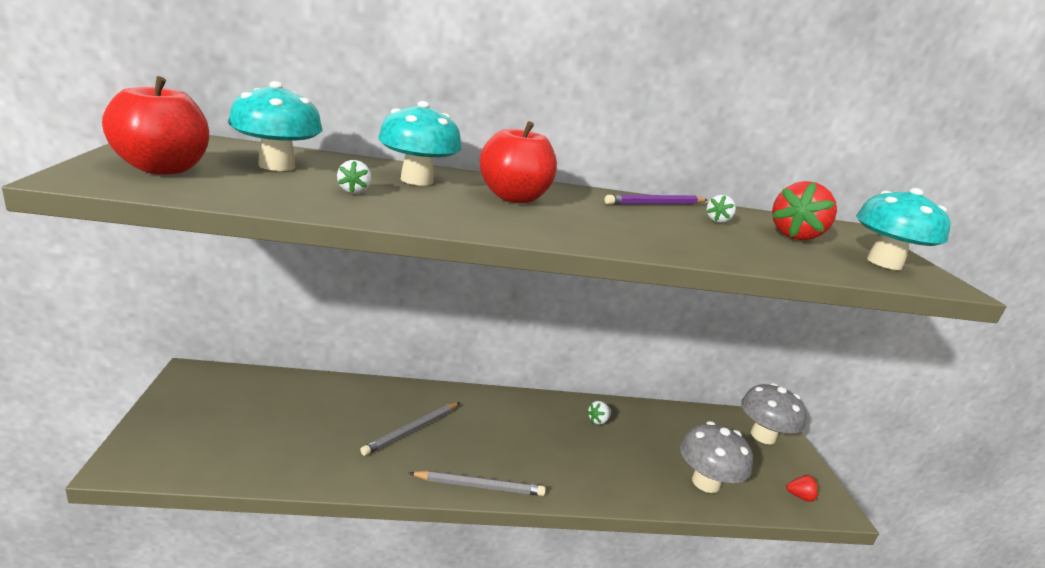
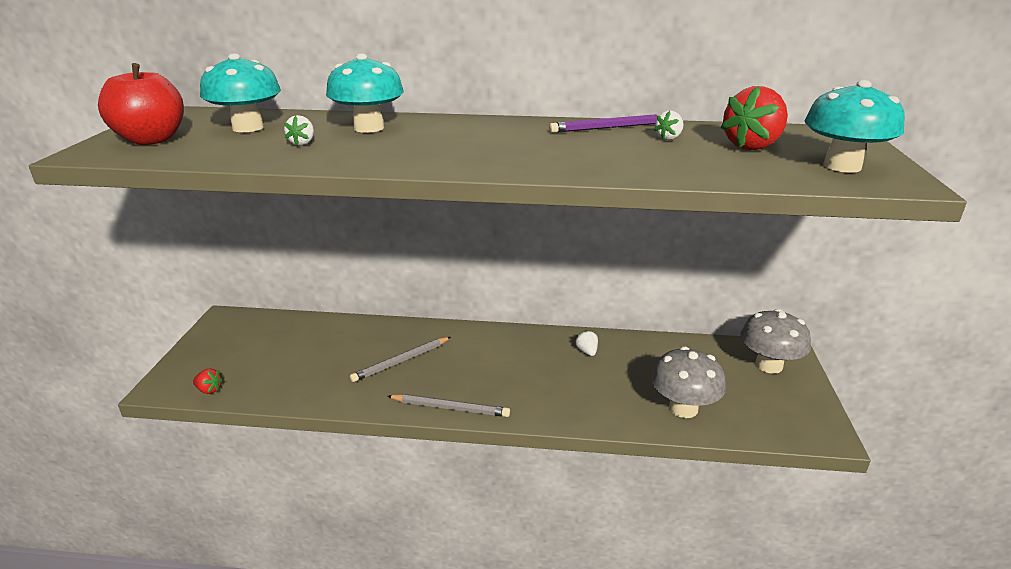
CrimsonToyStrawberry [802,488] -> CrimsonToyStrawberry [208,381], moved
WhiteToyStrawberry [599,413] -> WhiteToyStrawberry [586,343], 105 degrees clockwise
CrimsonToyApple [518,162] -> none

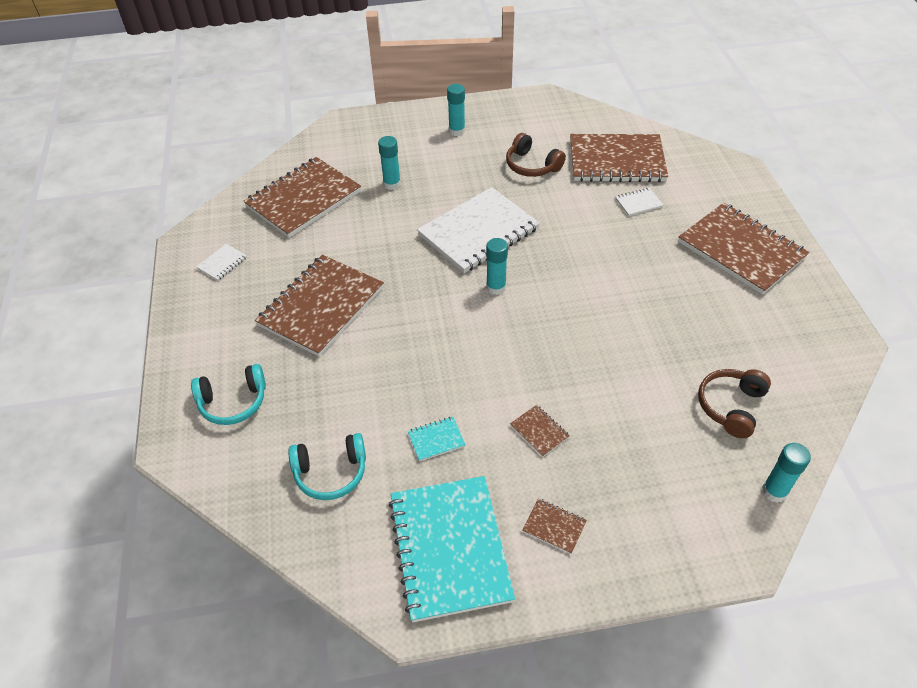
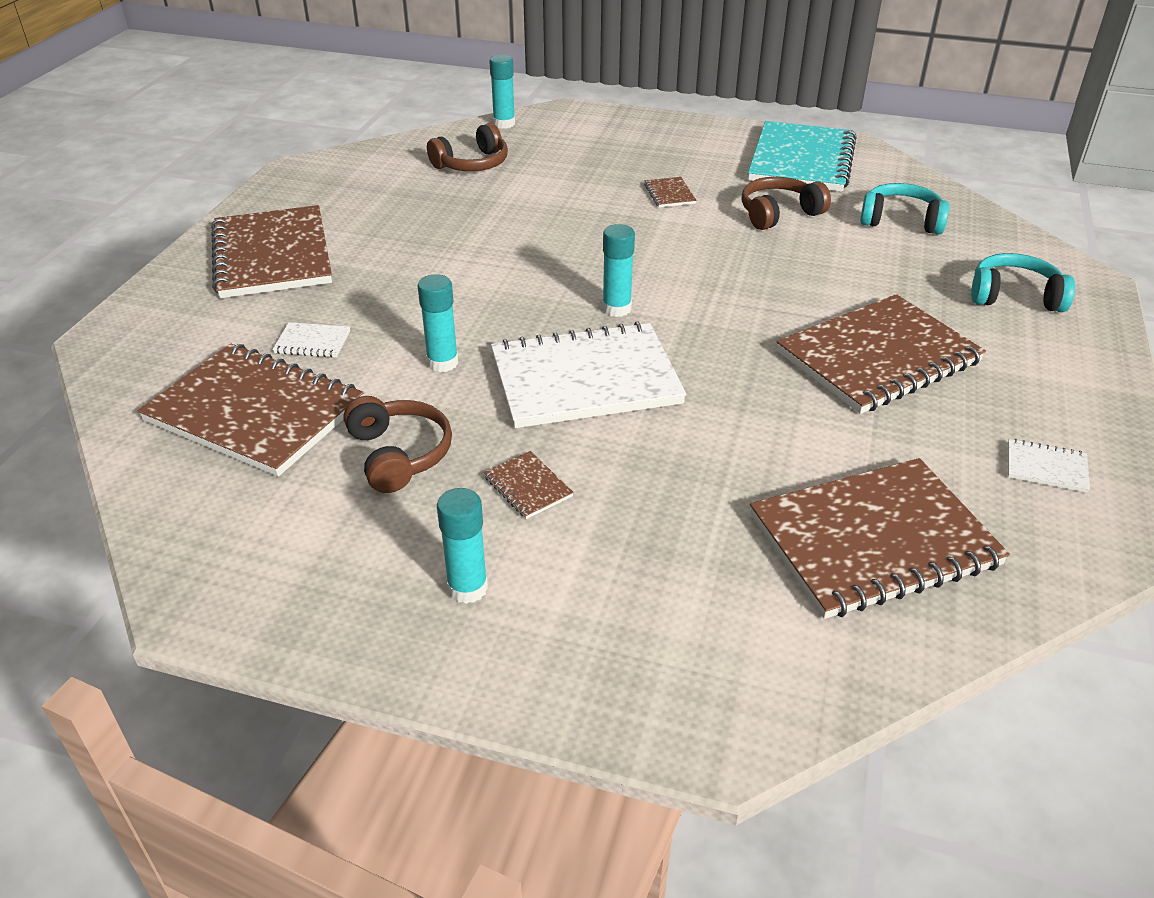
AquaStickOfGlue [389,163] -> AquaStickOfGlue [437,323], moved
BrownNotebook [554,526] -> BrownNotebook [529,485], moved
AquaNotebook [437,439] -> BrownHeadset [786,203]
WhiteNotebook [221,262] -> WhiteNotebook [1049,466], 45 degrees clockwise

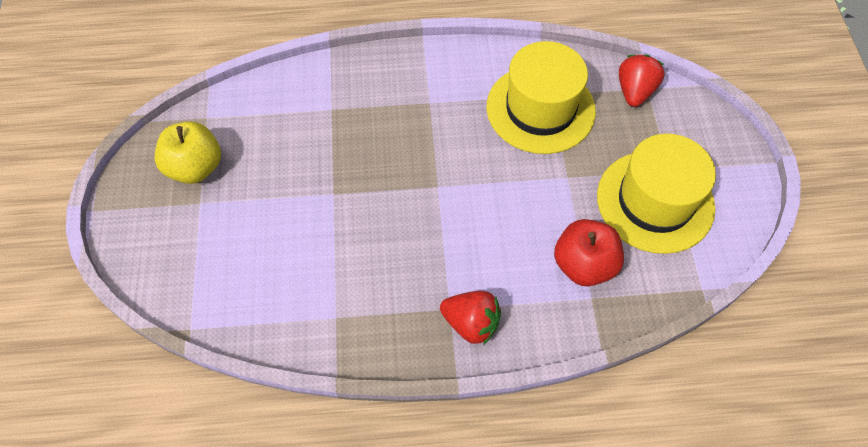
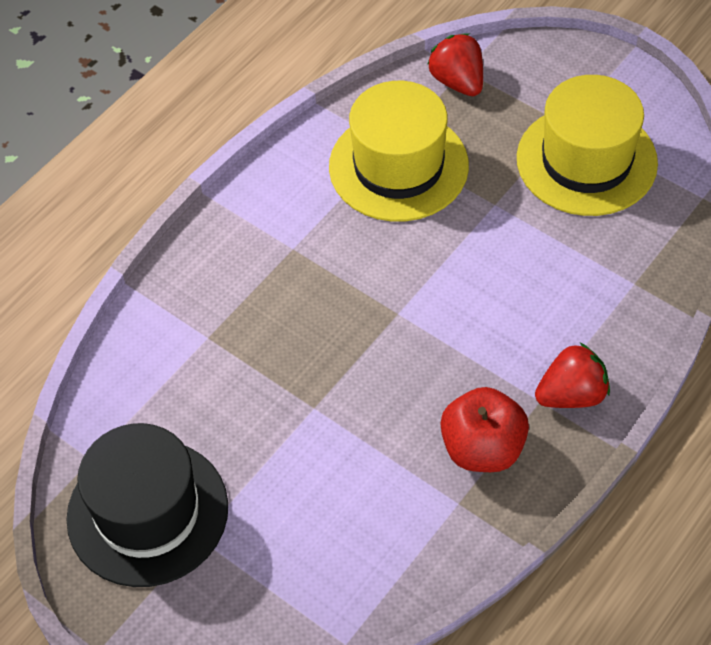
YellowToyApple [187,152] -> EbonyHat [147,505]
CrimsonToyApple [589,252] -> CrimsonToyApple [484,429], moved

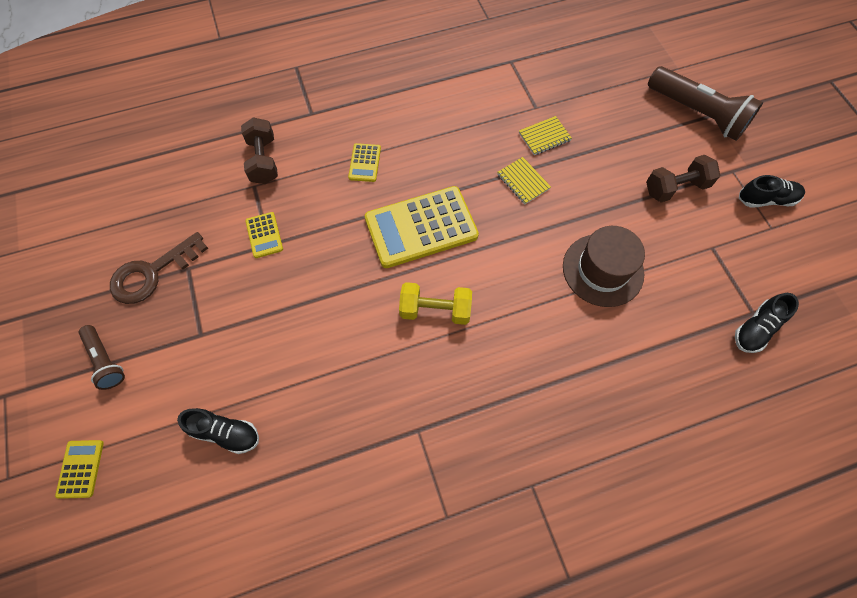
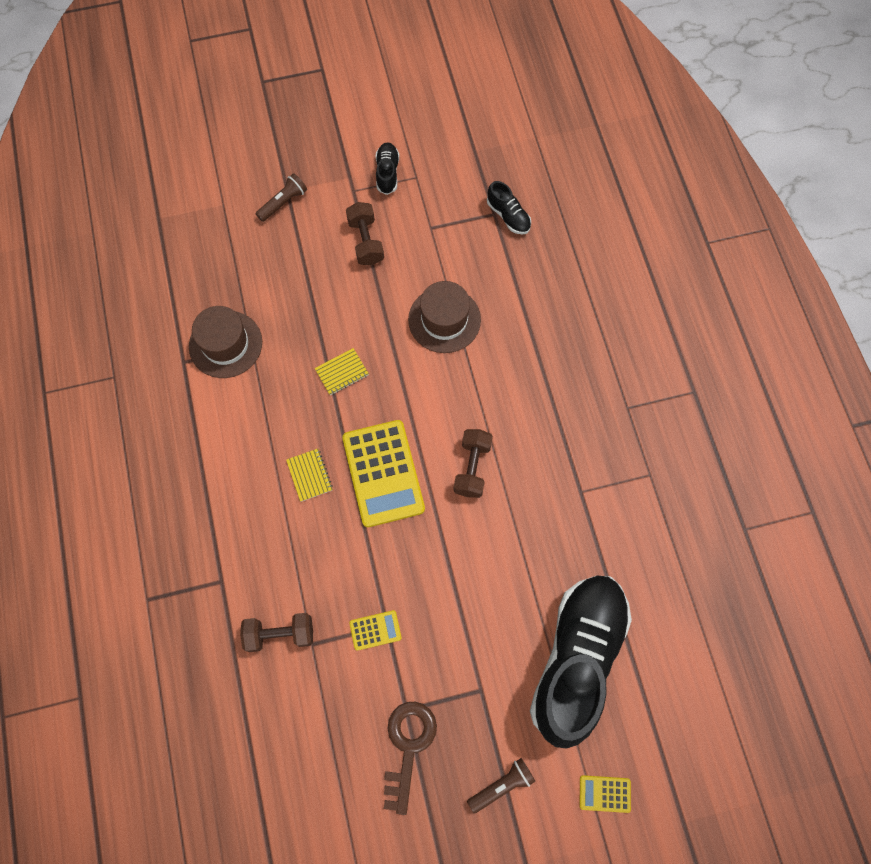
none -> BrownHat [225,342]
BrownFlashlight [705,103] -> BrownFlashlight [281,197], x0.55
YellowNotebook [545,135] -> YellowNotebook [309,475], moved
BrownDoorKey [159,268] -> BrownDoorKey [410,758], 135 degrees counterclockwise
YellowHandWeight [435,303] -> BrownHandWeight [473,463]
EbonyShoe [218,431] -> EbonyShoe [581,662], x2.49
YellowCalculator [364,162] -> none

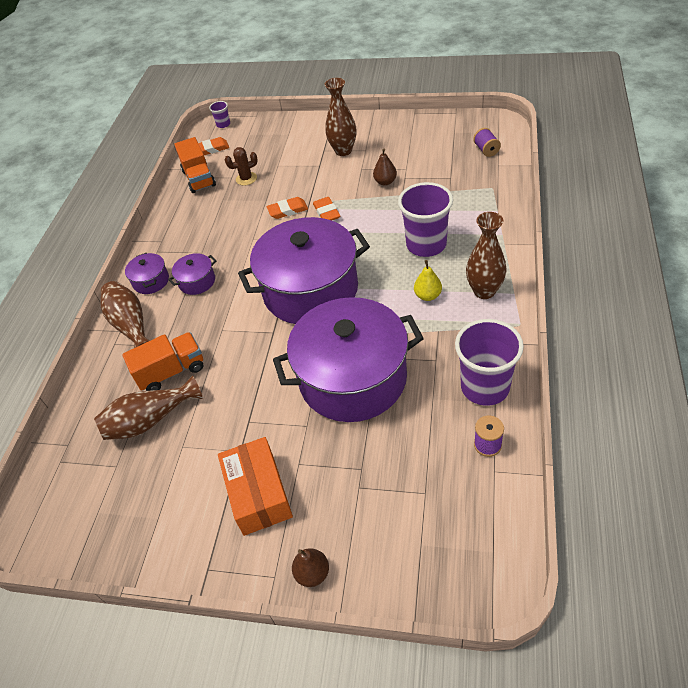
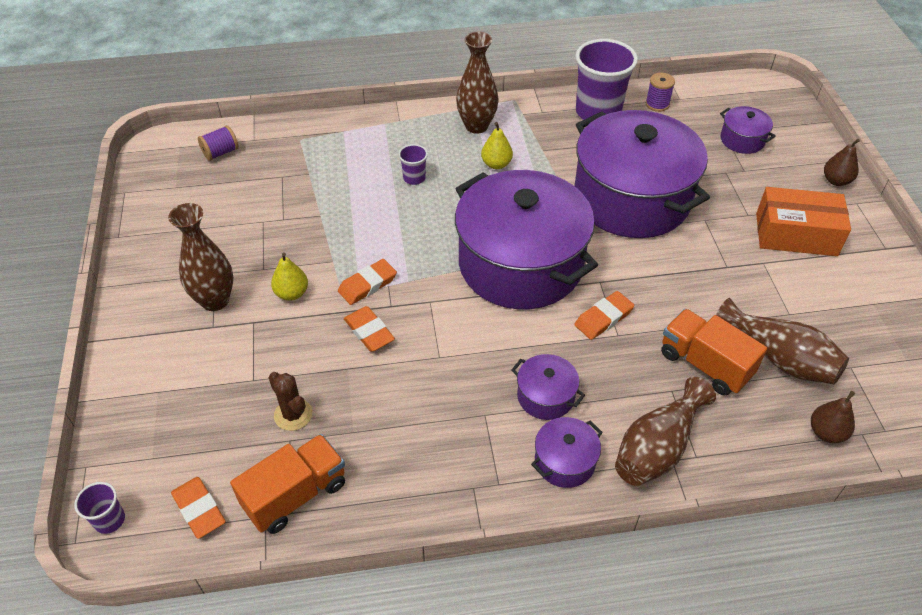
none -> YellowToyPear [289,277]
VioletCup [425,219] -> VioletCup [413,164], x0.45
none -> OrangeColouredEraser [604,315]
none -> VioletPot [748,130]
OrangeColouredPackage [255,486] -> OrangeColouredPackage [803,221], 45 degrees clockwise
BrownToyPear [385,167] -> BrownToyPear [833,417], moved

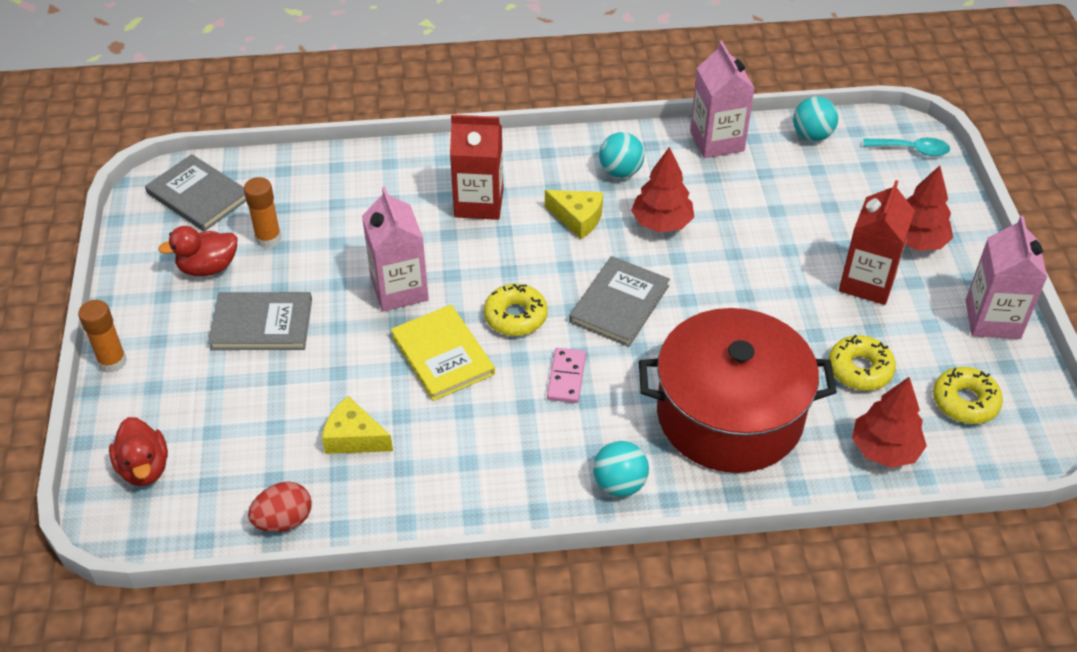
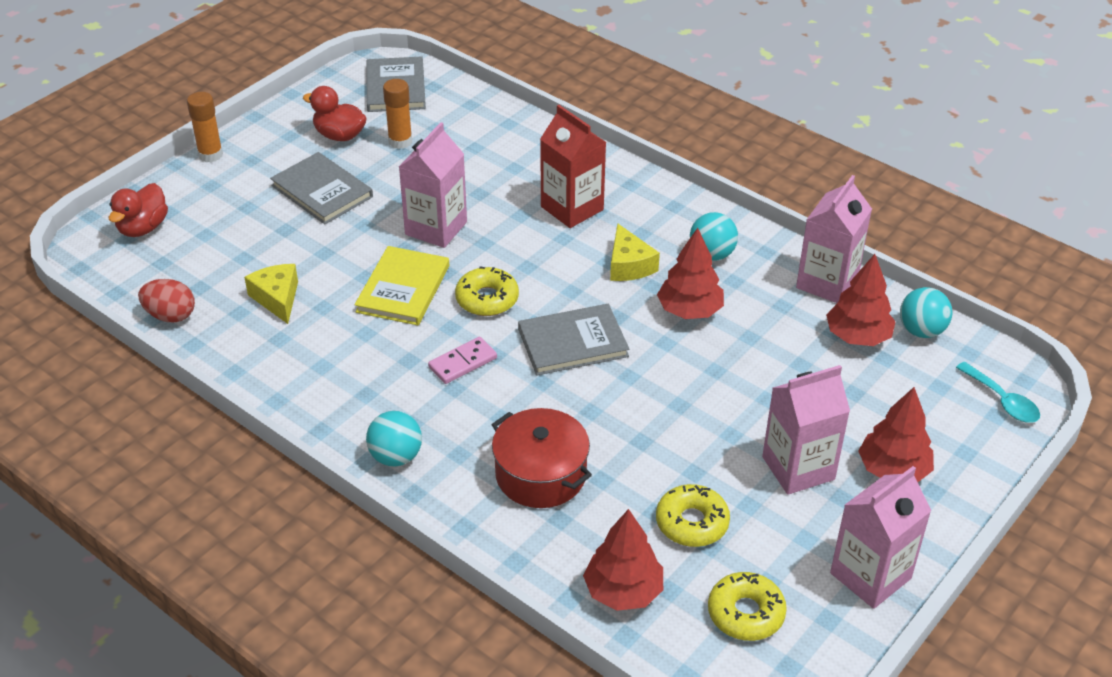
CrimsonPot [738,390] -> CrimsonPot [542,458], x0.59
CrimsonCarton [877,242] -> RosyCarton [806,430]
none -> CrimsonTree [861,300]

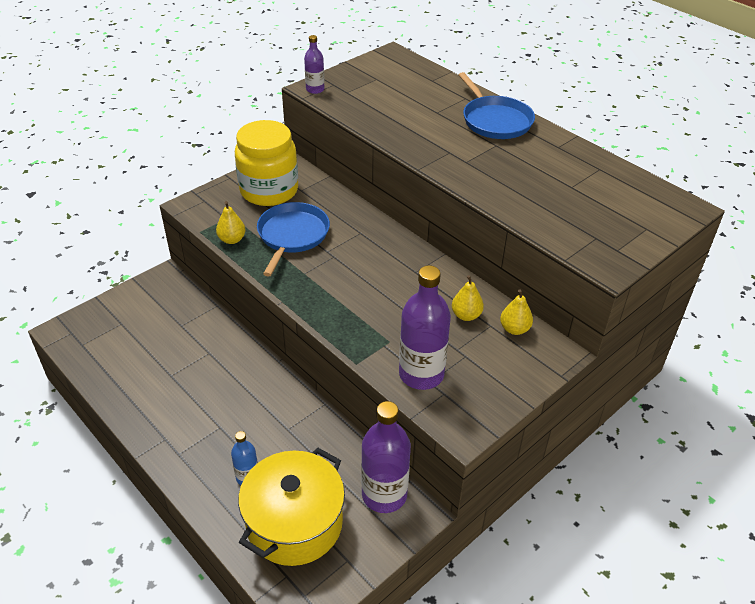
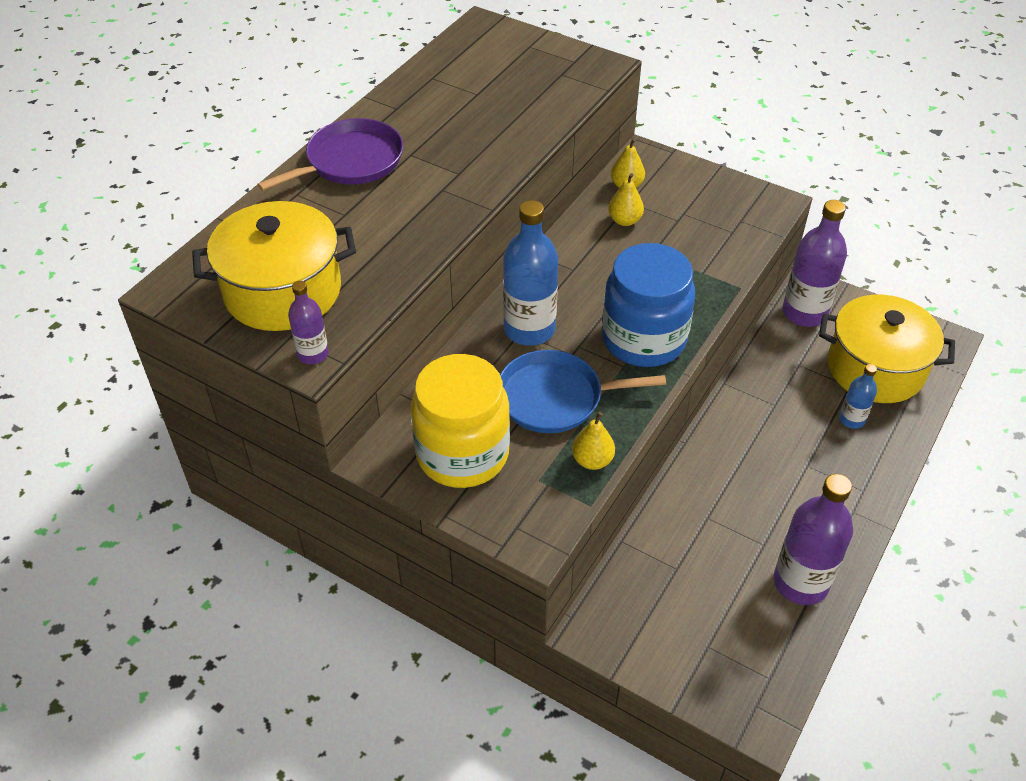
none -> YellowPot [274,266]
BlueFryingPan [497,105] -> VioletFryingPan [330,154]
none -> BlueBottle [530,273]
none -> BlueJar [648,305]
VioletBottle [425,327] -> VioletBottle [813,539], moved

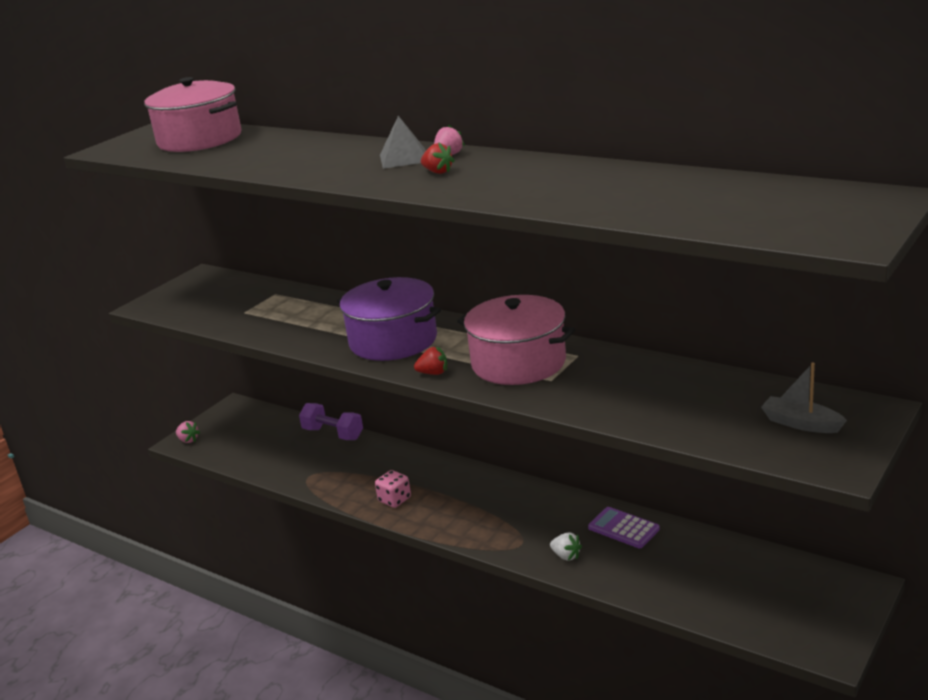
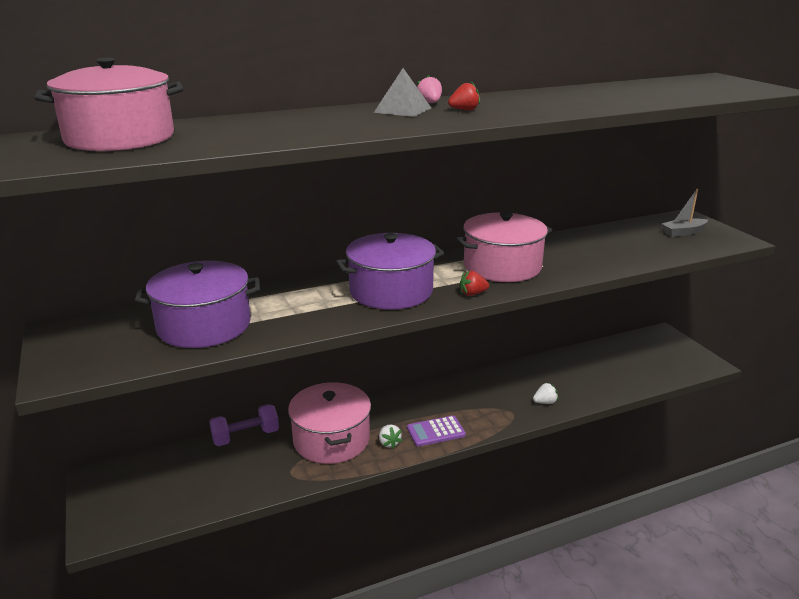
none -> VioletPot [197,304]
none -> RosyPot [329,423]
RosyGameDie [393,489] -> WhiteToyStrawberry [390,436]
VioletCalculator [624,527] -> VioletCalculator [436,431], moved
CrimsonToyStrawberry [430,361] -> CrimsonToyStrawberry [474,283], 135 degrees counterclockwise
RosyToyStrawberry [188,432] -> none

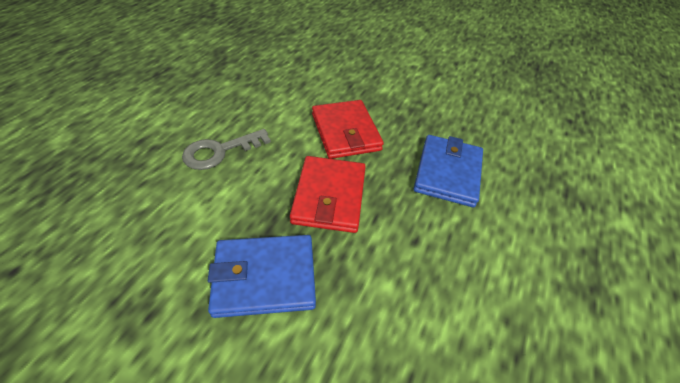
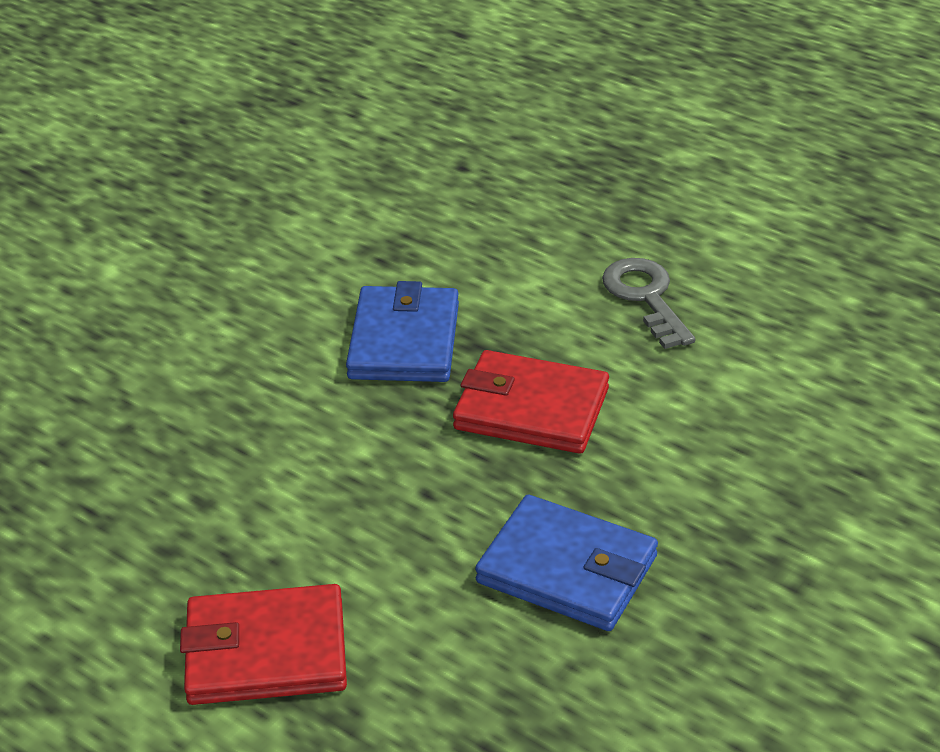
CrimsonCardWallet [348,129] -> CrimsonCardWallet [263,644], moved

